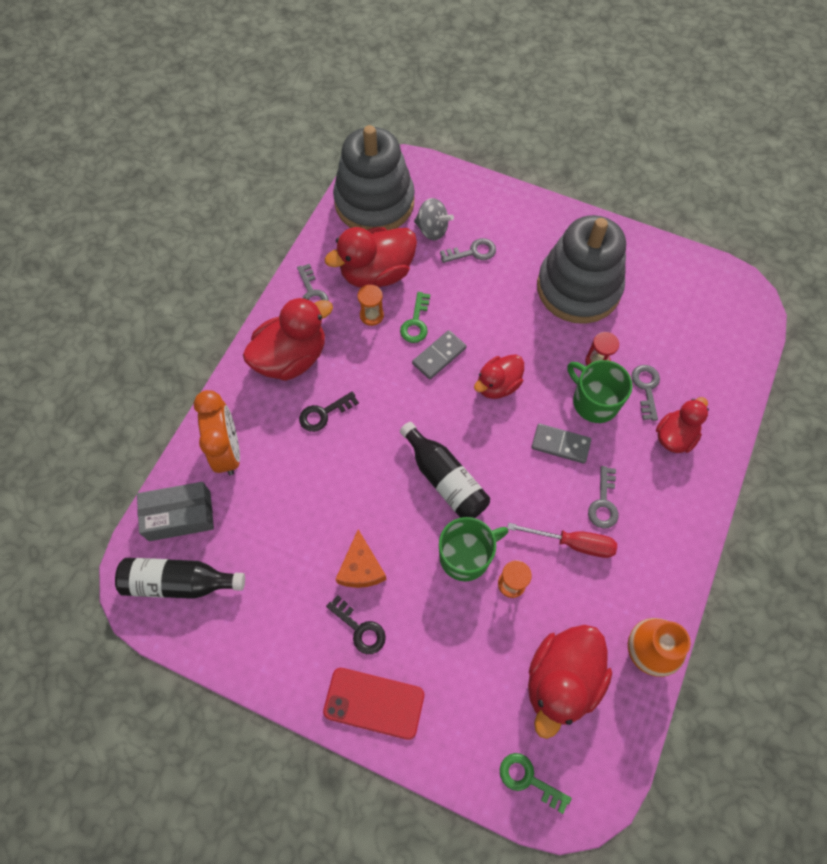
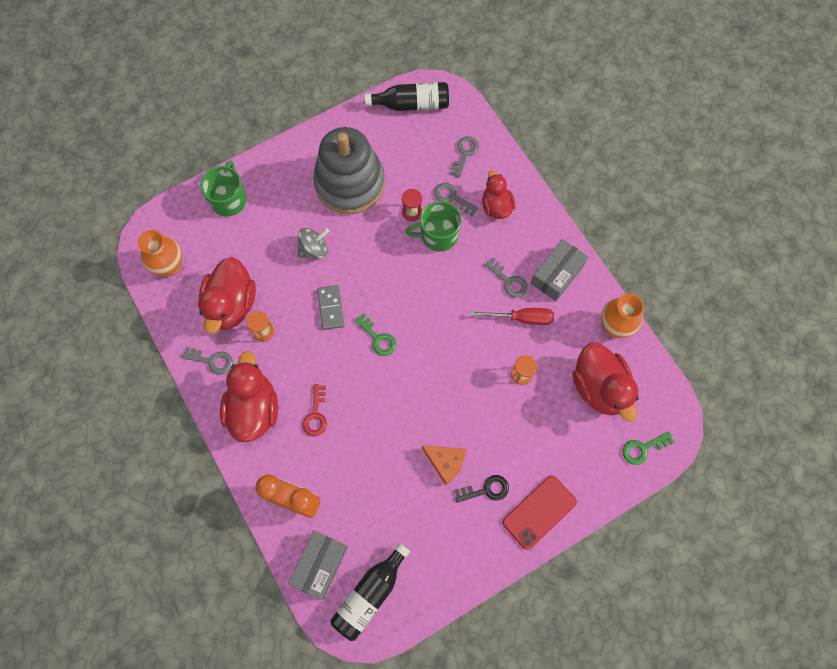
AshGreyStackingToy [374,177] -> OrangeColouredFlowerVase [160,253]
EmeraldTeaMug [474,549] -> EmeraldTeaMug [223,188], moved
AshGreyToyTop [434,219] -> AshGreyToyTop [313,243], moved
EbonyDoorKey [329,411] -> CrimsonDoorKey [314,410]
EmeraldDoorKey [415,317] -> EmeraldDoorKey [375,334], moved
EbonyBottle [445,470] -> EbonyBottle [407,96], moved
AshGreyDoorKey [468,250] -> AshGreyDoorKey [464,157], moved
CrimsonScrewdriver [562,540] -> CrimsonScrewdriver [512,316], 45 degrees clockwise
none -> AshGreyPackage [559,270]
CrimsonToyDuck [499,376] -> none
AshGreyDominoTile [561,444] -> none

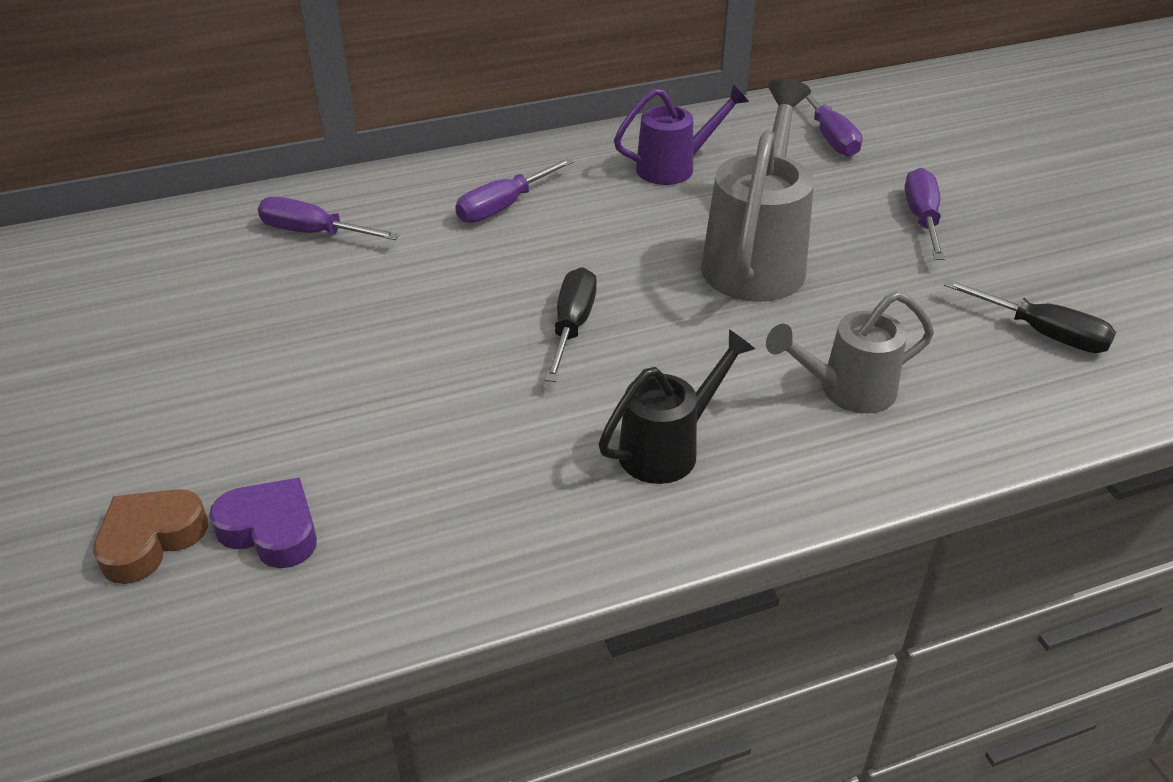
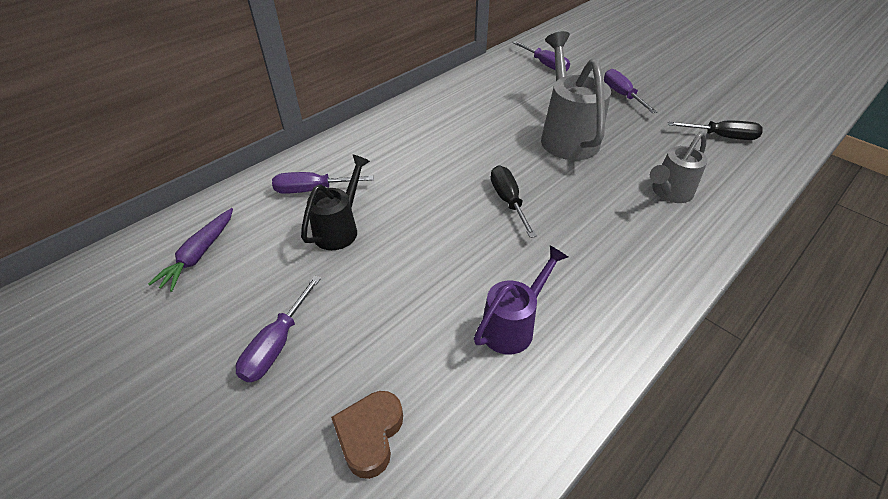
none -> VioletToyCarrot [190,250]
VioletScrewdriver [514,190] -> VioletScrewdriver [278,328], moved
EbonyWateringCan [676,407] -> EbonyWateringCan [335,202], moved
VioletWateringCan [681,134] -> VioletWateringCan [521,299], moved
VioletLoveHeart [263,522] -> none

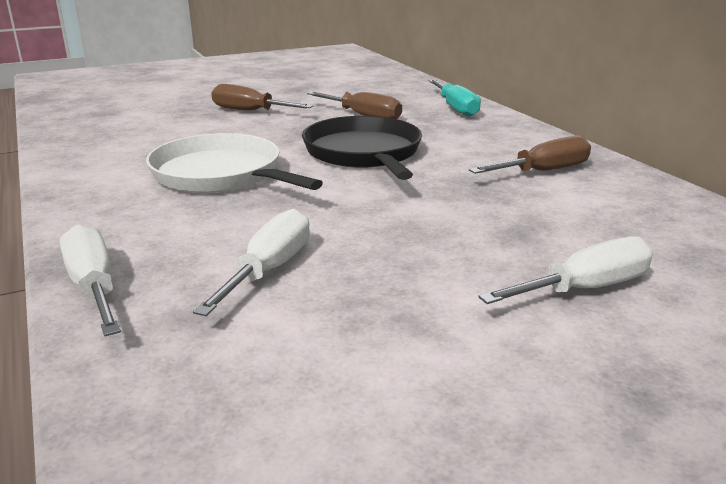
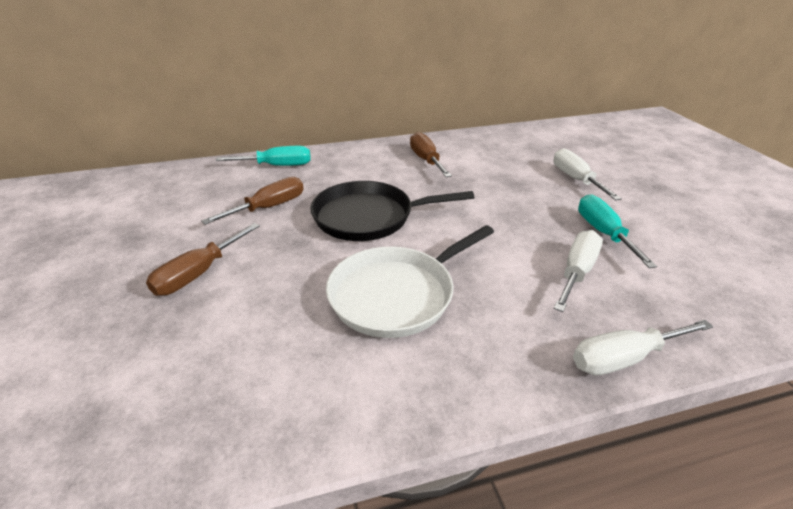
WhiteScrewdriver [251,262] -> WhiteScrewdriver [578,271], 90 degrees clockwise
none -> AquaScrewdriver [617,231]

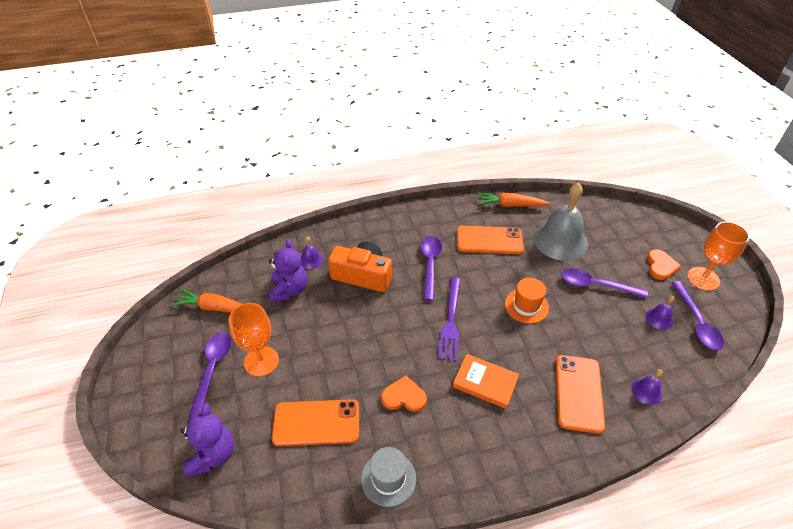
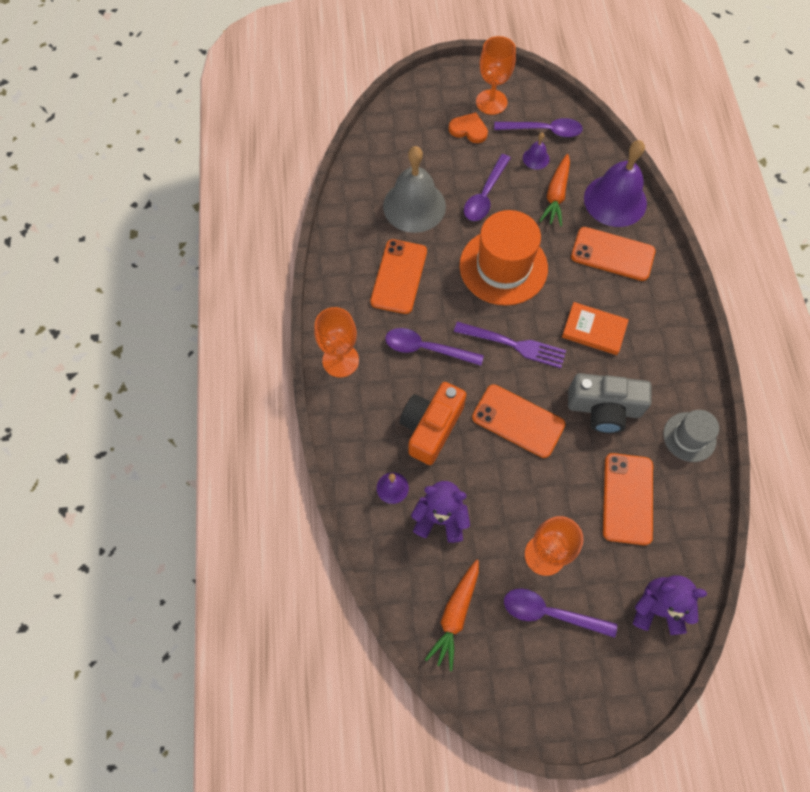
none -> OrangeColouredGoblet [336,342]
OrangeColouredHat [527,301] -> OrangeColouredHat [503,258], x1.85
none -> OrangeColouredPhone [518,421]
OrangeColouredToyCarrot [514,200] -> OrangeColouredToyCarrot [554,190], moved
OrangeColouredBook [486,381] -> OrangeColouredBook [595,328], 75 degrees clockwise
OrangeColouredLoveHeart [404,393] -> AshGreyPhotoCamera [610,403]
VioletBell [647,387] -> VioletBell [615,183], x2.28

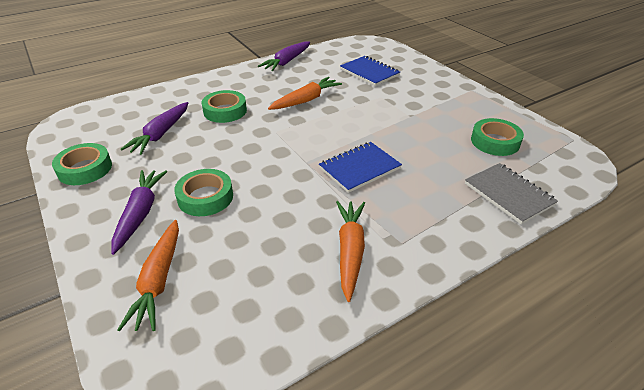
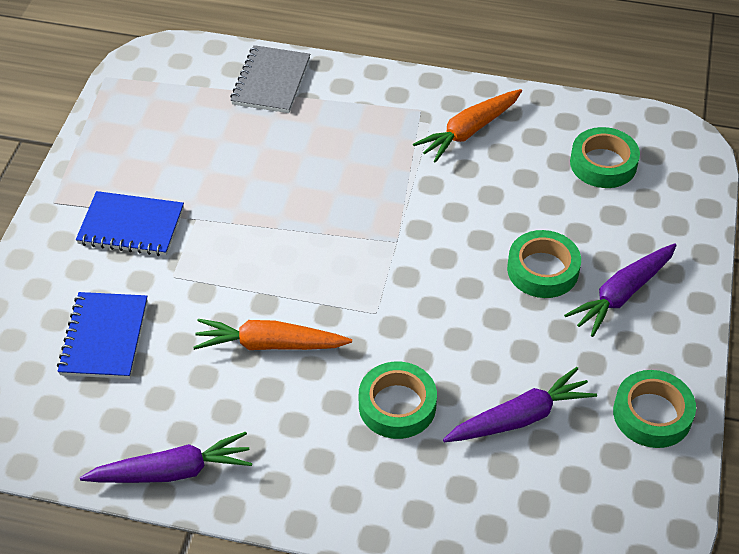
BlueNotebook [360,167] -> BlueNotebook [130,223], moved
EmeraldTape [497,137] -> EmeraldTape [605,157], moved
OrangeColouredToyCarrot [148,275] -> none

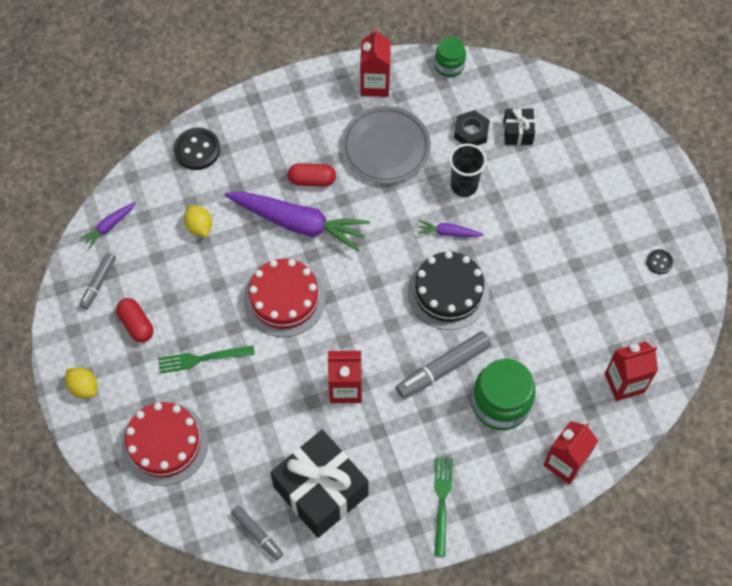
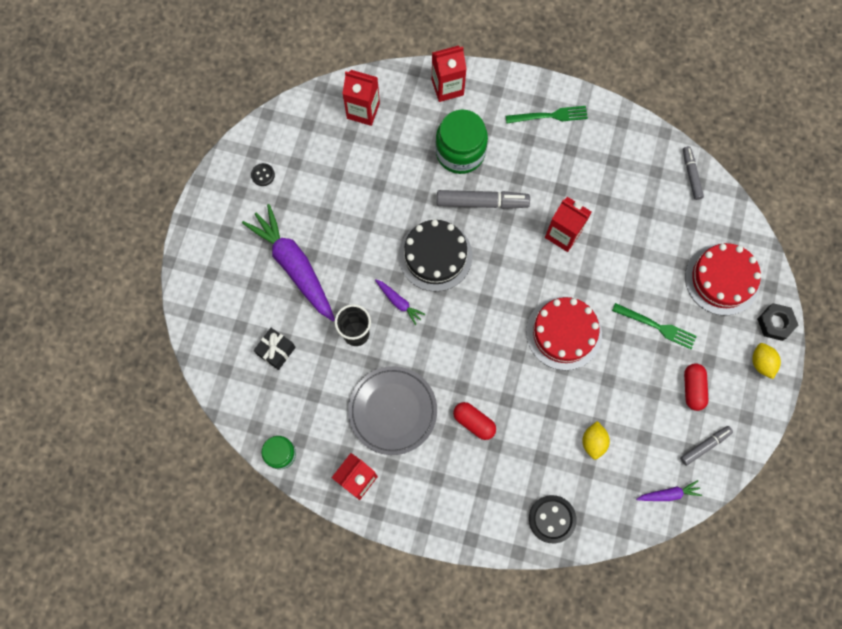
VioletToyCarrot [297,221] -> VioletToyCarrot [288,262], moved
EmeraldTableFork [443,507] -> EmeraldTableFork [547,114], 135 degrees counterclockwise
EbonyNut [472,128] -> EbonyNut [777,322], moved
EbonyPresent [319,484] -> none

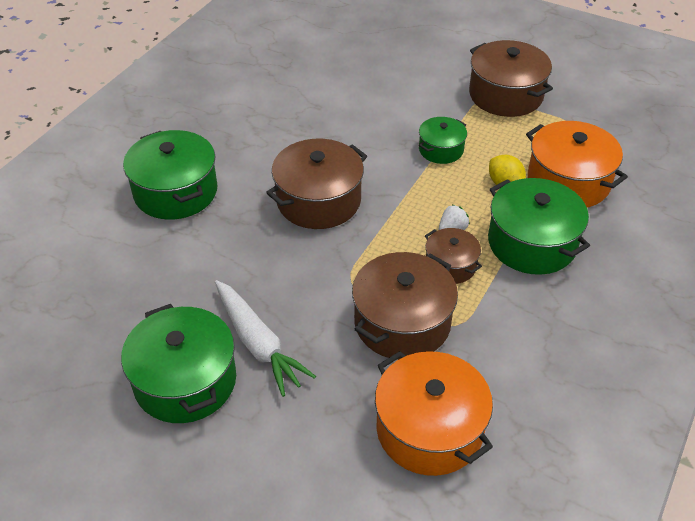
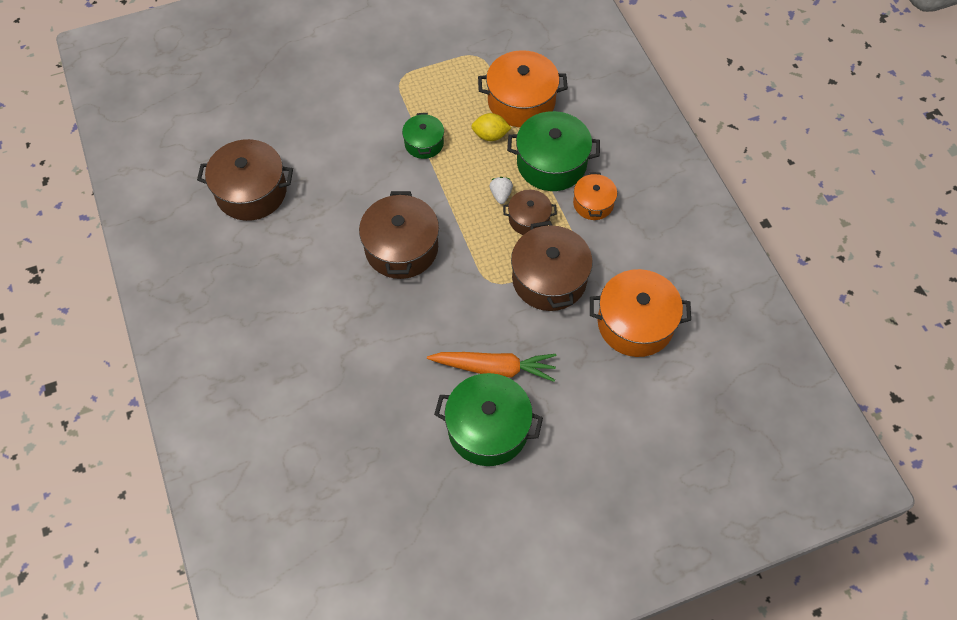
BrownPot [511,78] -> BrownPot [245,180], moved
WhiteToyCarrot [265,338] -> OrangeColouredToyCarrot [492,367]
none -> OrangeColouredPot [595,196]
EmeraldPot [170,175] -> none

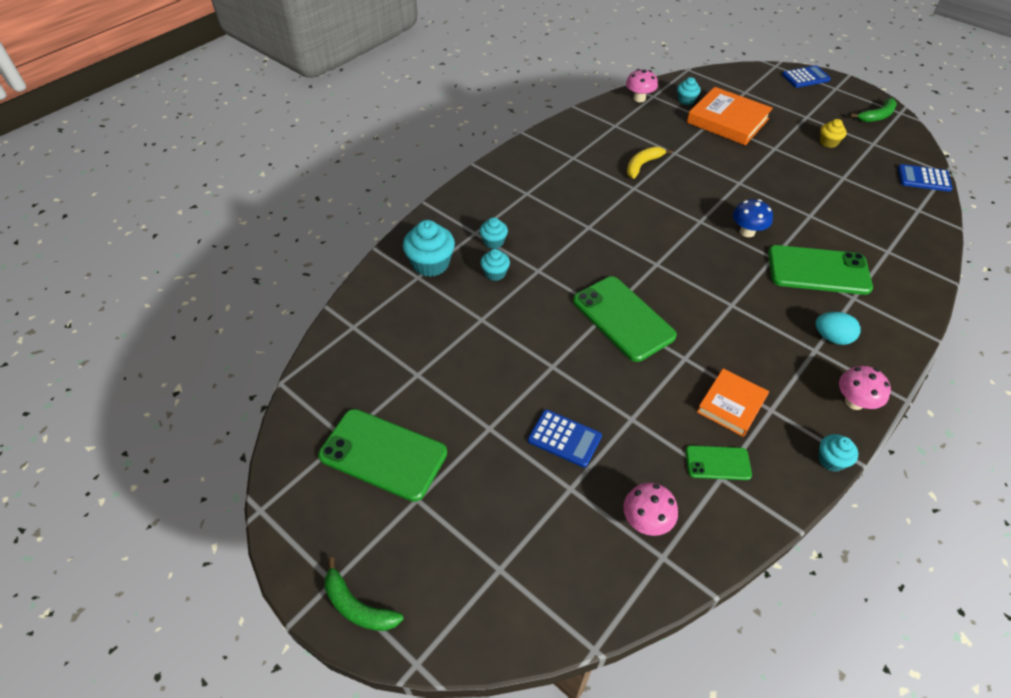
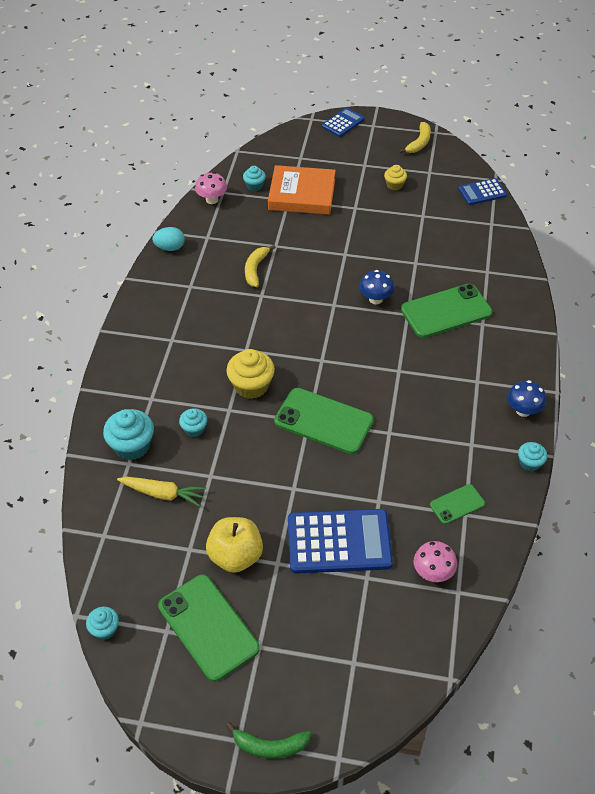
AquaFairyCake [494,233] -> AquaFairyCake [102,623], moved
none -> YellowToyCarrot [161,492]
AquaToyEgg [837,328] -> AquaToyEgg [168,239], moved
EmeraldPhone [382,455] -> EmeraldPhone [209,628], 60 degrees clockwise
none -> YellowToyApple [234,545]
none -> YellowFairyCake [250,374]
BlueCalculator [565,438] -> BlueCalculator [340,541], x1.81
EmeraldBanana [873,110] -> YellowBanana [415,137]
RosyFungus [865,388] -> BlueFungus [526,398]
OrangeColouredBook [733,402] -> none

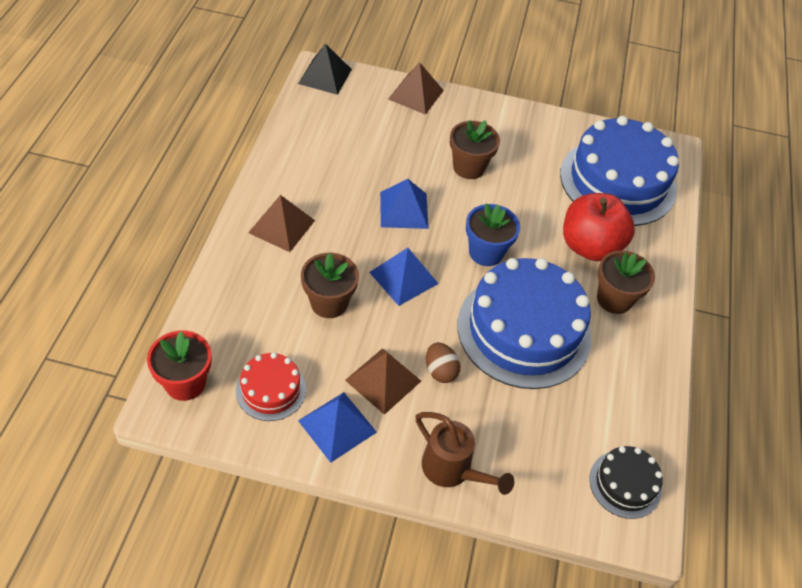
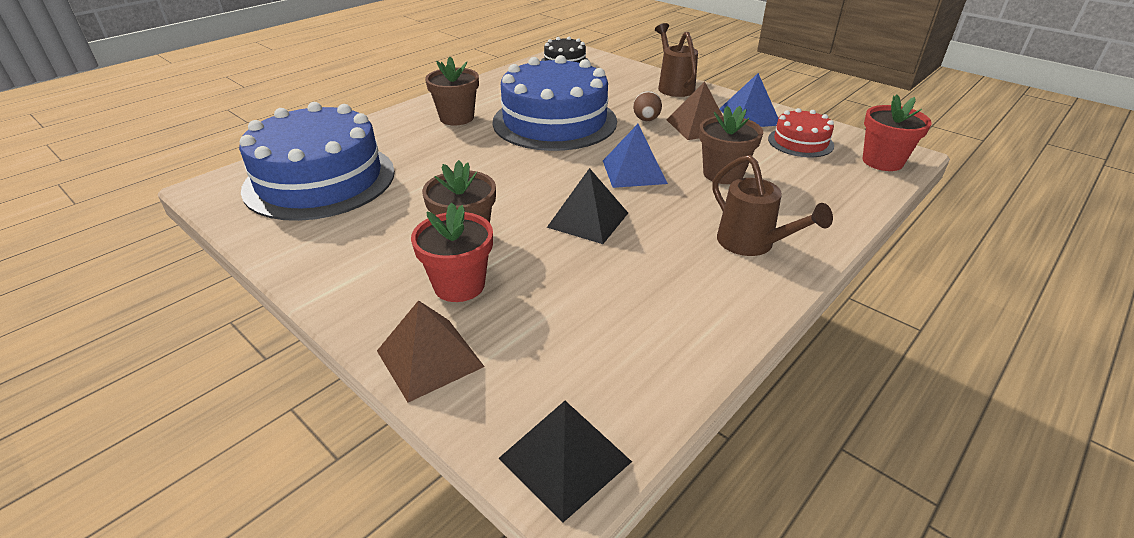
none -> CrimsonFlowerPot [452,252]
BluePyramidShape [404,204] -> EbonyPyramidShape [587,206]
BrownPyramidShape [281,223] -> BrownWateringCan [772,205]
BlueFlowerPot [493,234] -> none
CrimsonToyApple [599,227] -> none

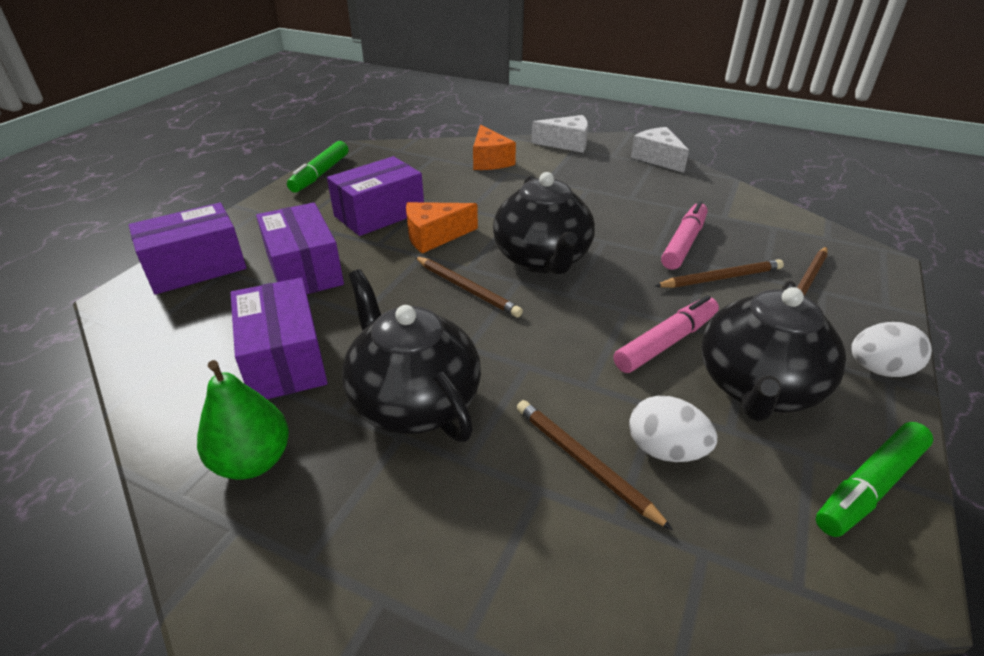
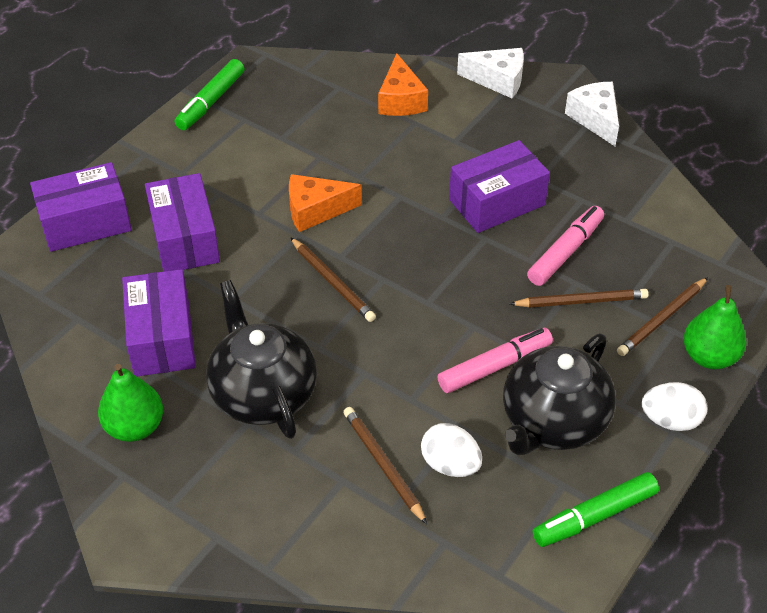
VioletPackage [375,196] -> VioletPackage [499,186], moved
none -> EmeraldToyPear [715,327]
EbonyChinaTeapot [544,223] -> none

